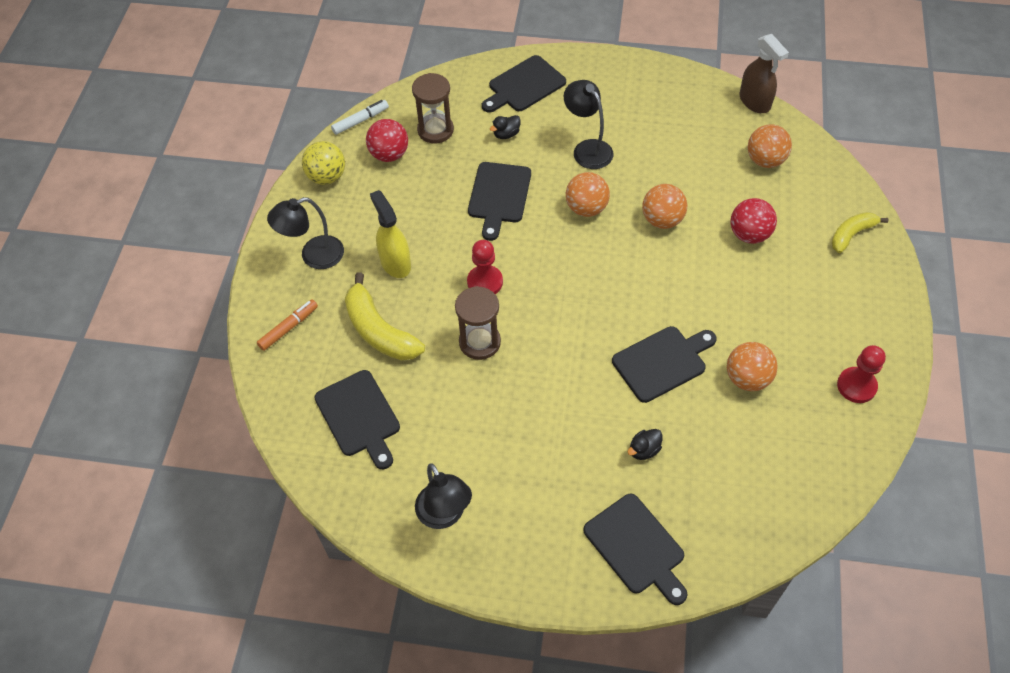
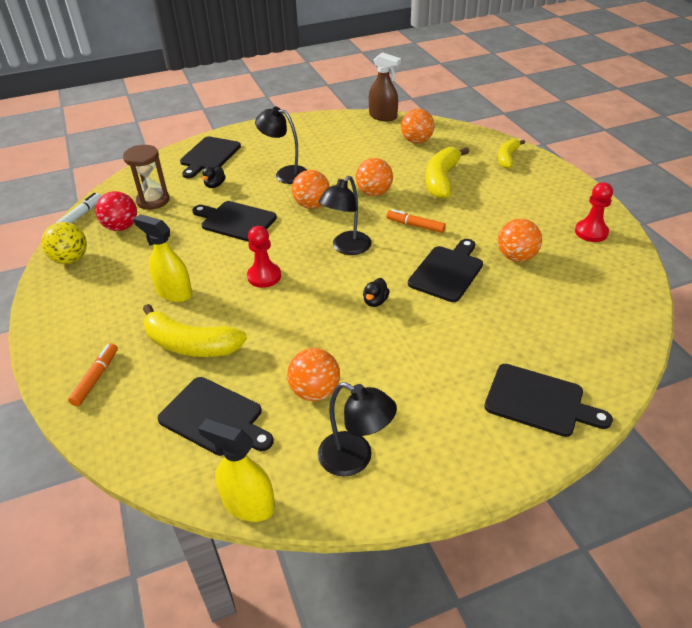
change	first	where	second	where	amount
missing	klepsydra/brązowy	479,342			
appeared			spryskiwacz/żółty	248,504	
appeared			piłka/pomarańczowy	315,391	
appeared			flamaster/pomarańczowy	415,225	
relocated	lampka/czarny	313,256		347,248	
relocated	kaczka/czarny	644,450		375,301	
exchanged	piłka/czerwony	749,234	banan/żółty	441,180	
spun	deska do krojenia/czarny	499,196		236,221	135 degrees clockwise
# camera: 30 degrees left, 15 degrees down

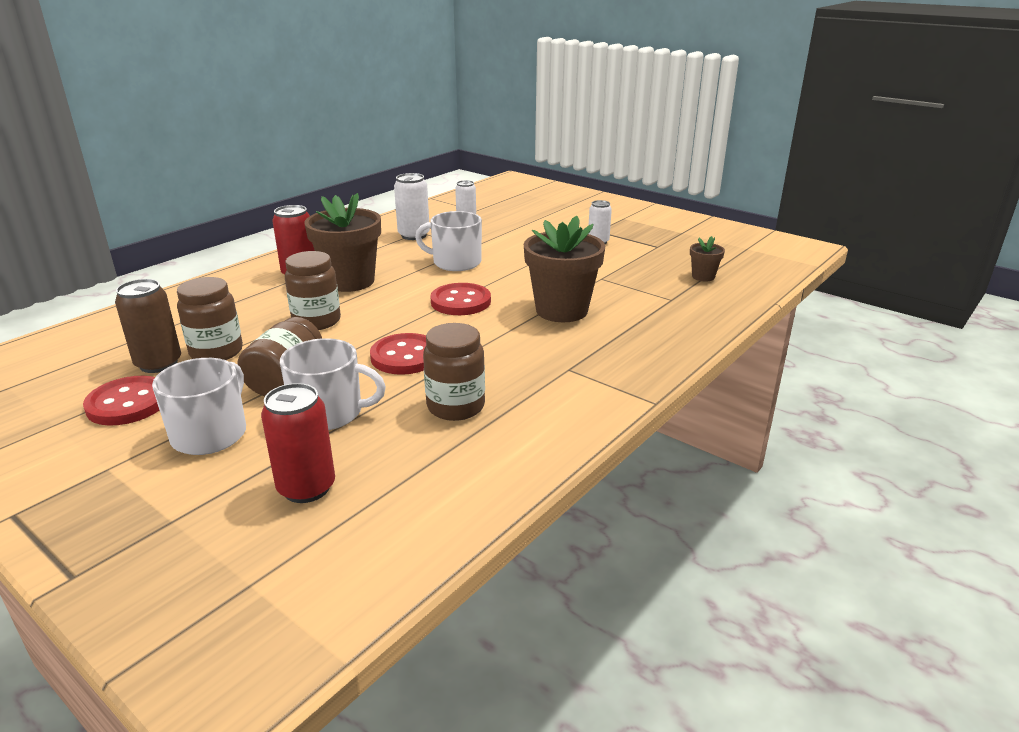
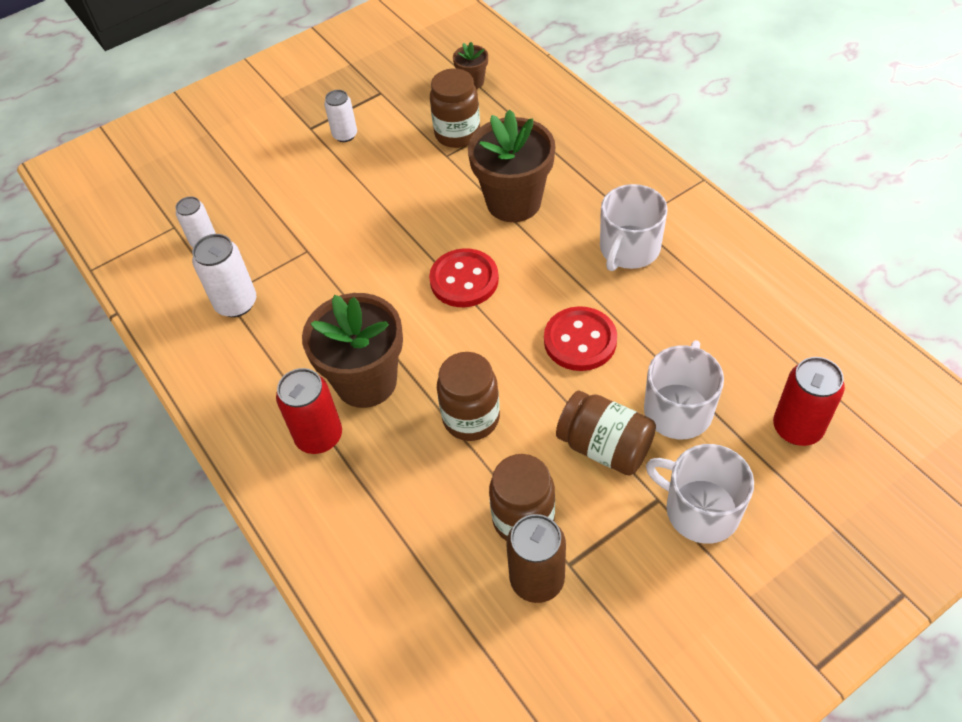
change	first	where	second	where	amount
missing	guzik/czerwony	128,403			
relocated	kubek/biały	455,262		629,249	
relocated	słoik/brązowy	456,407		457,134	
# camera: 70 degrees left, 25 degrees up

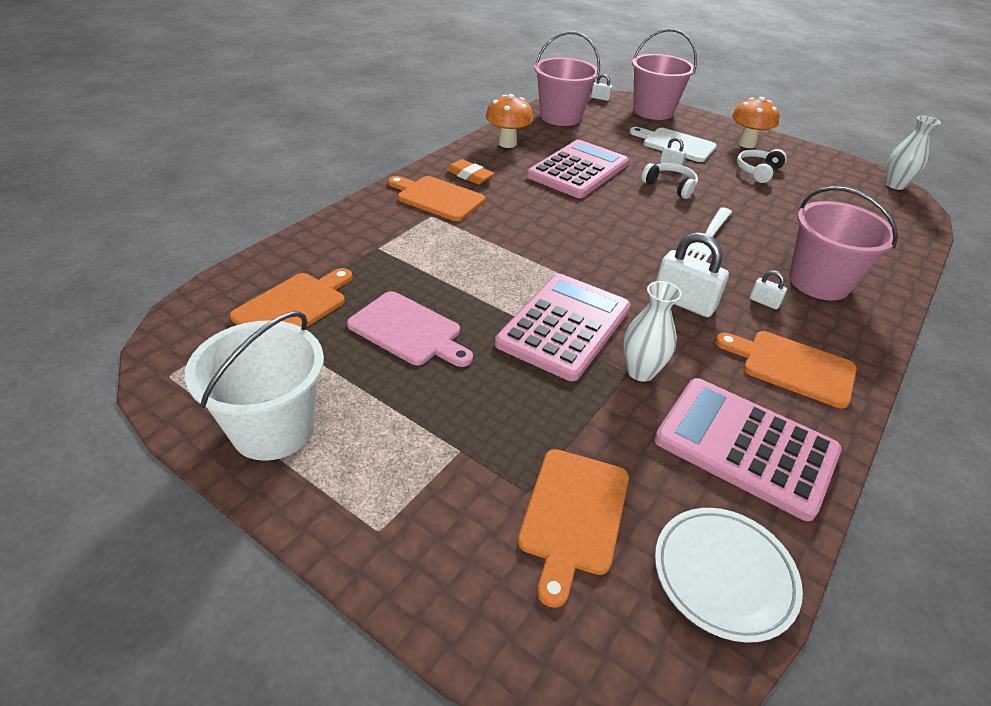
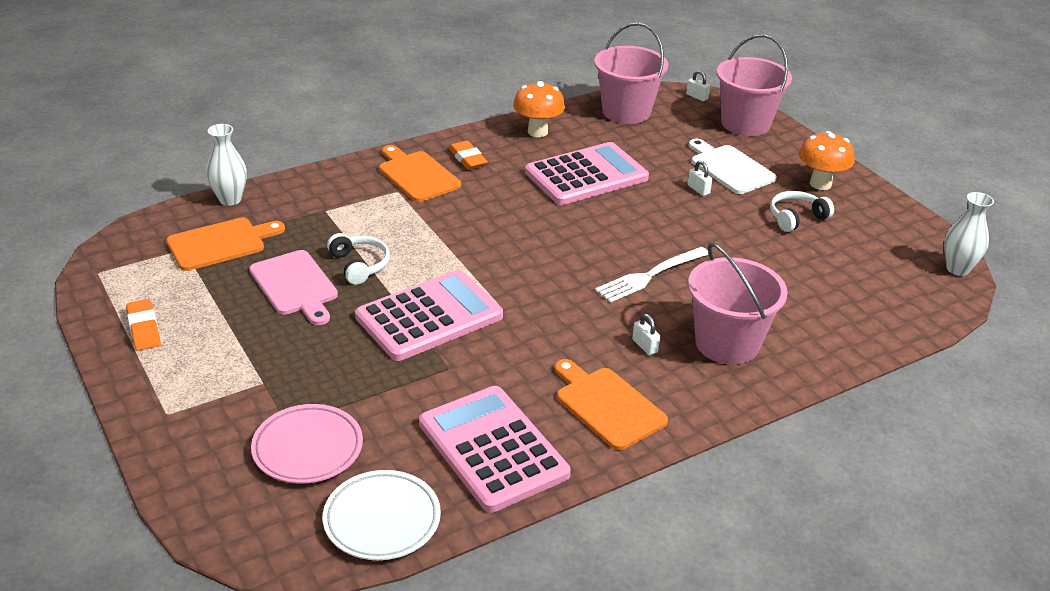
change	first	where	second	where	amount
missing	kłódka/biały	684,302			
relocated	wazon/biały	641,371		230,199	
relocated	słuchawki/biały	670,186		359,265	
exchanged	wiadro/biały	273,428	gumka do mazania/pomarańczowy	144,329	
exchanged	deska do krojenia/pomarańczowy	573,515	talerz/różowy	308,448	
# camera: 25 degrees right, 5 degrees down

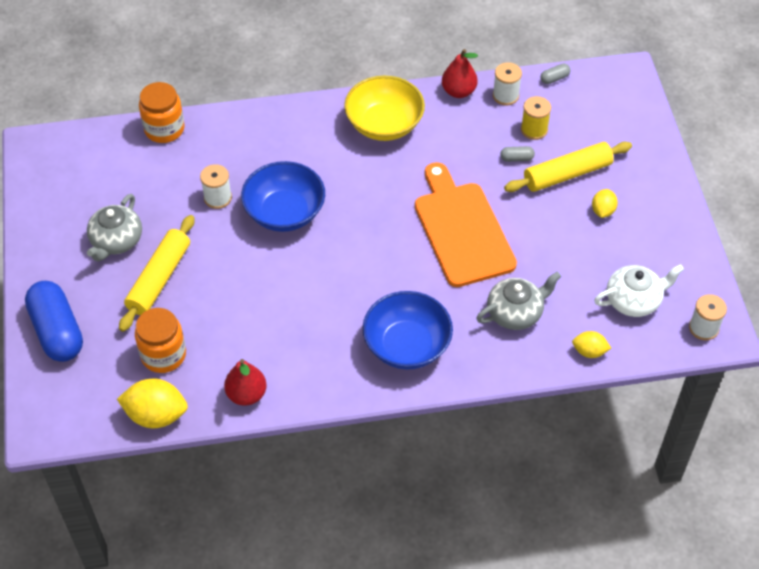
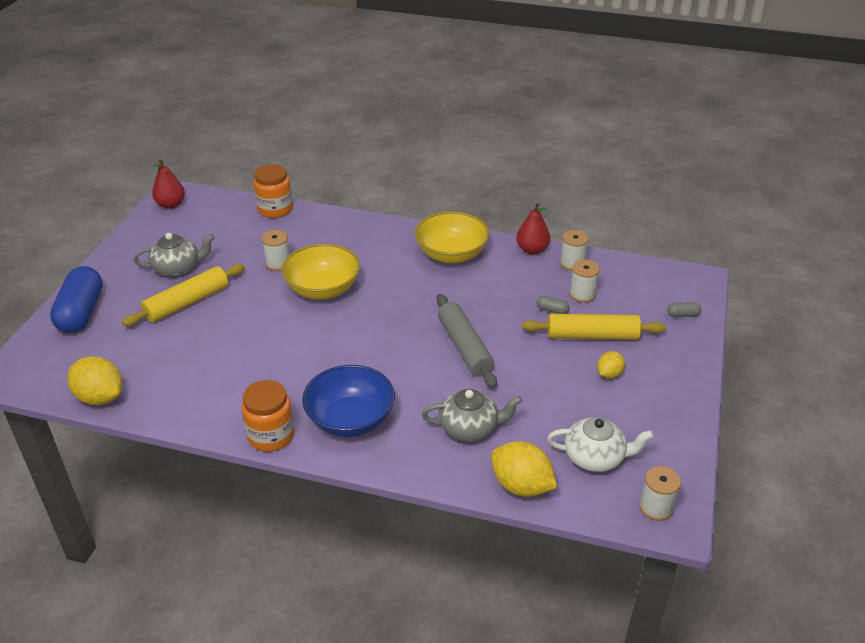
change	first	where	second	where	amount
relocated	słoik/pomarańczowy	163,355		271,435	
relocated	gruszka/czerwony	246,394		171,204	
relocated	kapsułka/szary	554,78		682,315	
exchanged	deska do krojenia/pomarańczowy	462,230	wałek do ciasta/szary	465,347	
colour	miska/niebieski	285,212	miska/żółty	323,289	
colour	szpulka/żółty	534,129	szpulka/biały	582,294	
spun	imbryk/szary	116,241		177,268	150 degrees counterclockwise
size	cytryna/żółty	589,351		521,486	x1.77
# camera: 25 degrees right, 15 degrees down

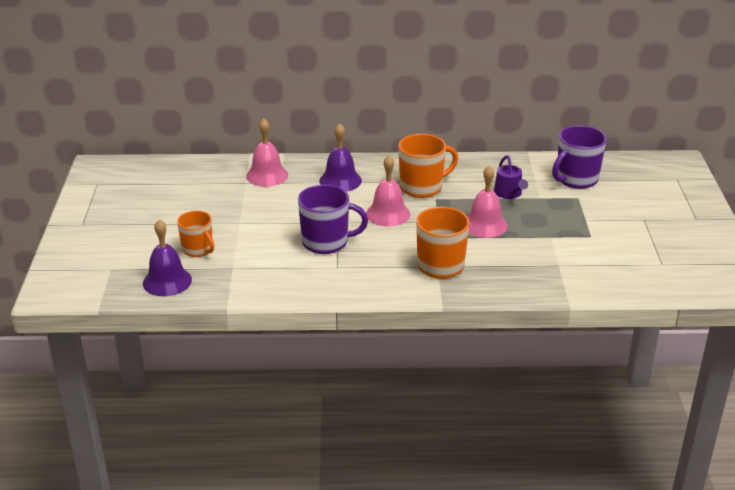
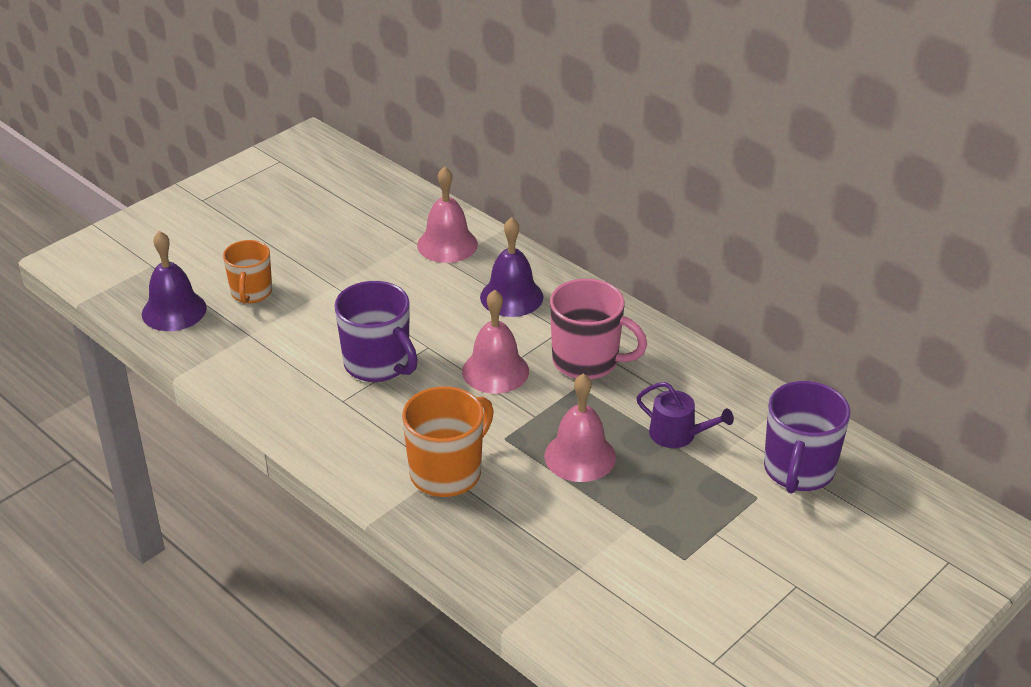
change	first	where	second	where	amount
colour	kubek/pomarańczowy	422,187	kubek/różowy	587,361	
spun	konewka/fioletowy	509,193		678,434	90 degrees counterclockwise
spun	kubek/fioletowy	576,179		798,470	75 degrees counterclockwise
# camera: 45 degrees right, 5 degrees up

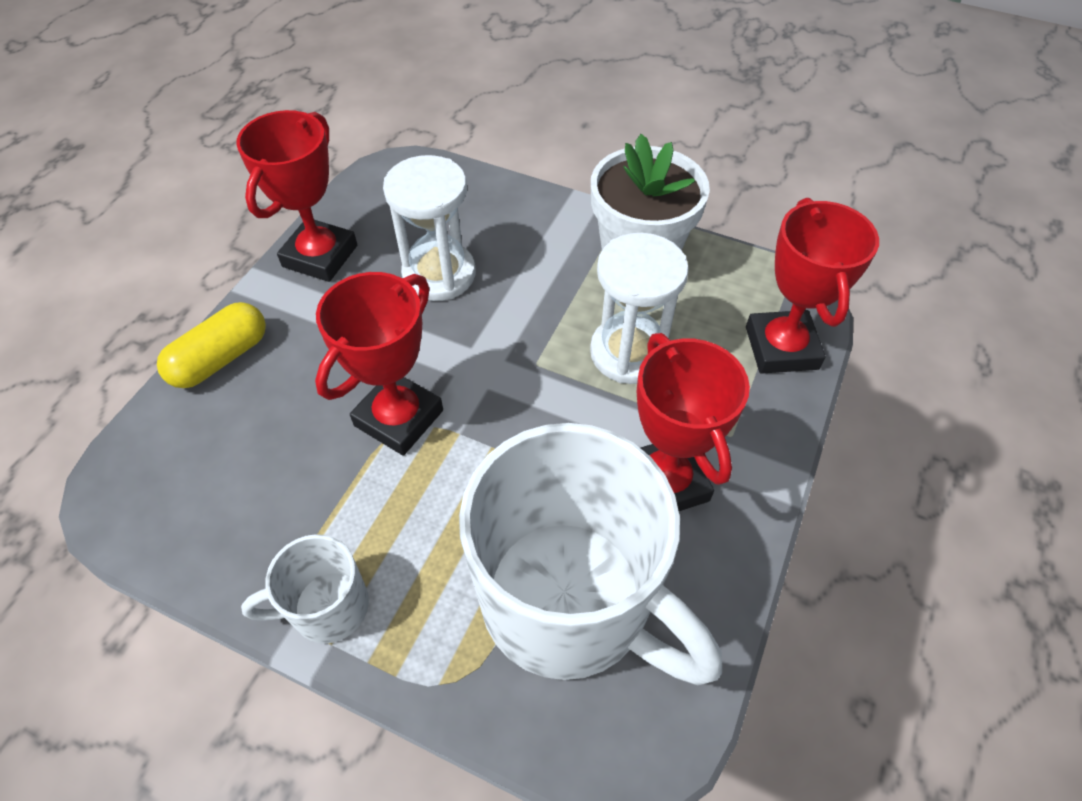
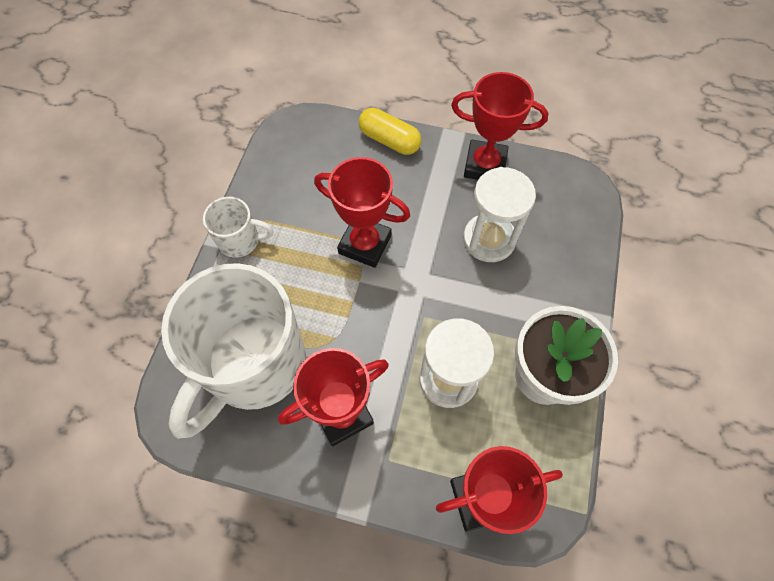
change	first	where	second	where	amount
spun	kubek/biały	327,607		240,240	120 degrees clockwise
# camera: 80 degrees right, 10 degrees up

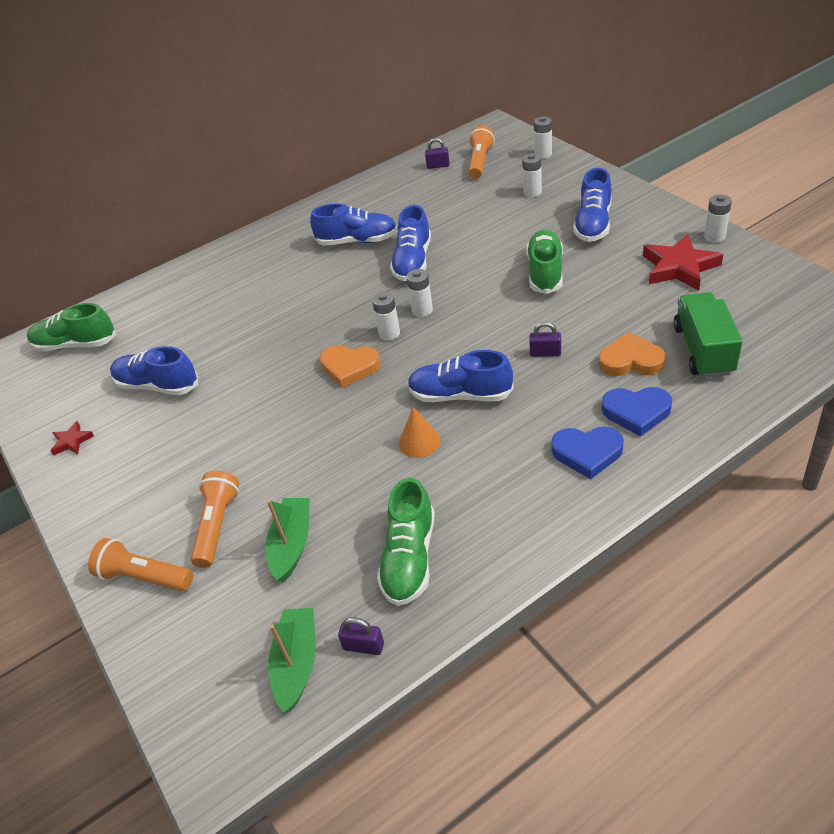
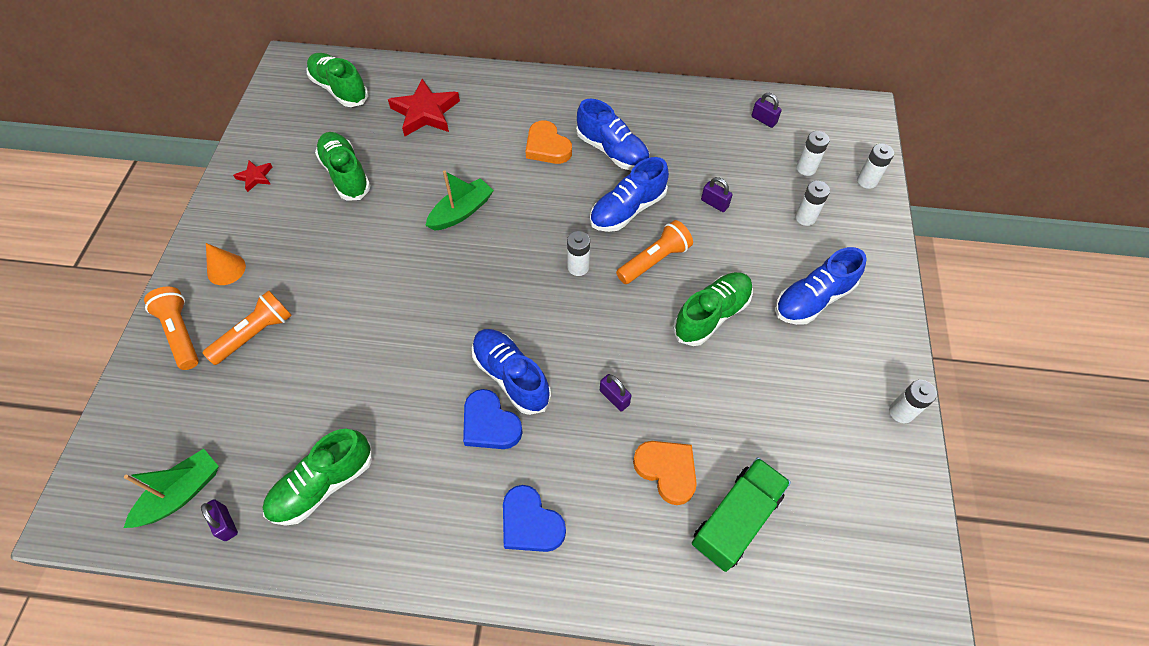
change	first	where	second	where	amount
appeared			kłódka/fioletowy	714,203	
relocated	łódka/zielony	292,545		461,212	
relocated	serce/pomarańczowy	349,367		547,147	
relocated	bateria/biały	389,333		806,168	
relocated	stożek/pomarańczowy	419,442		226,269	
relocated	latarka/pomarańczowy	480,162		654,260	
relocated	serce/niebieski	636,412		490,424	
relocated	gwiazda/czerwony	679,267		425,112	
colour	but/niebieski	158,386	but/zielony	346,174	
# camera: 35 degrees right, 15 degrees up

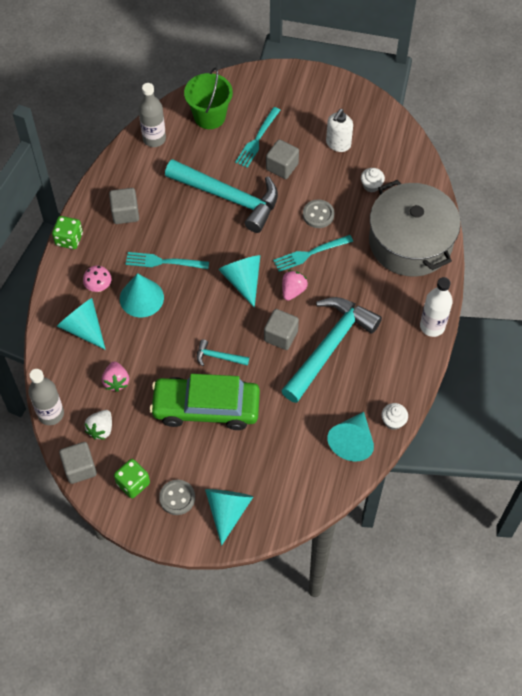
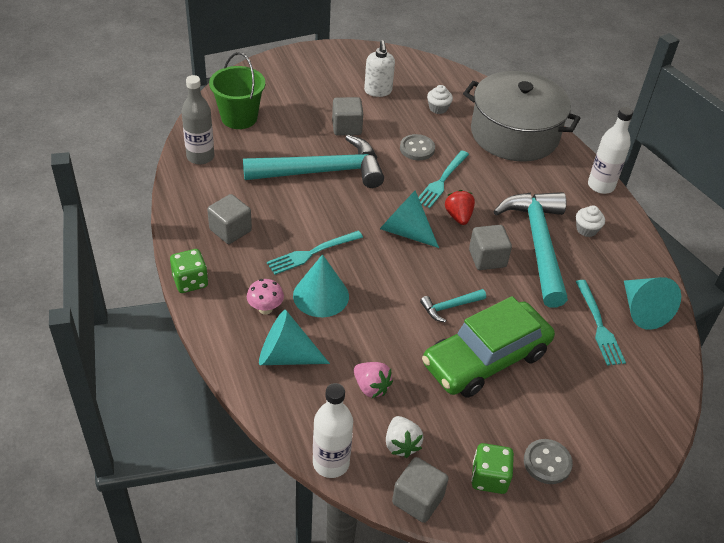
change	first	where	second	where	amount
missing	stożek/turkusowy	227,511			
relocated	widelec/turkusowy	257,140		599,326	
relocated	muffinka/biały	393,421		586,229	
colour	butelka/szary	51,414	butelka/biały	331,463	
colour	truskawka/różowy	293,290	truskawka/czerwony	458,216	
# camera: 40 degrees left, 15 degrees down

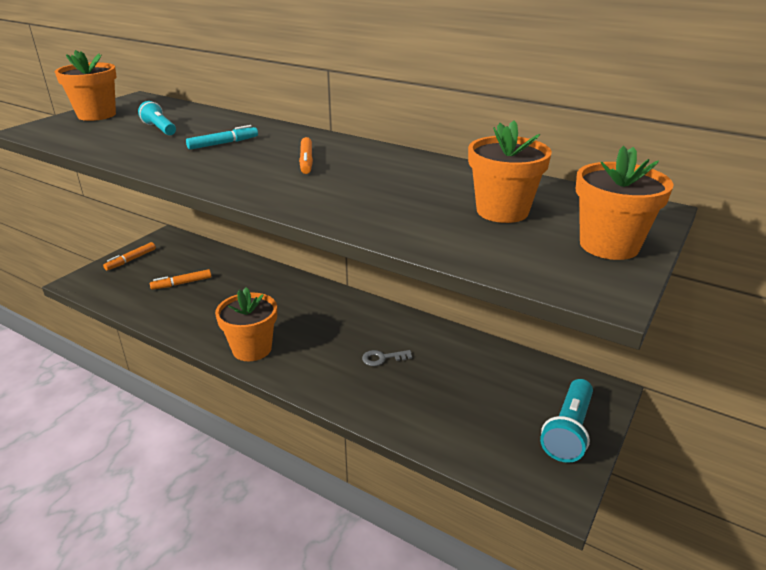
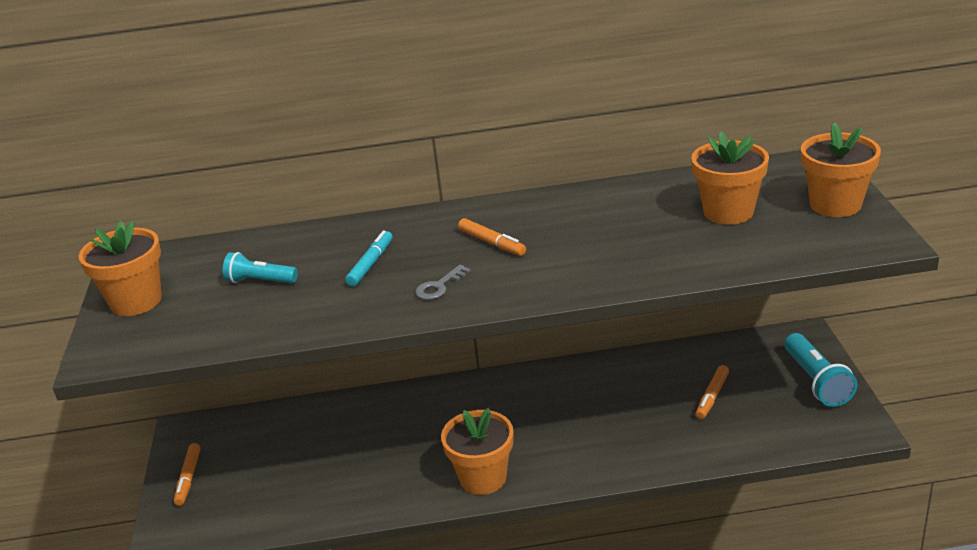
change	first	where	second	where	amount
relocated	flamaster/pomarańczowy	181,283		712,396	
relocated	klucz/szary	383,358		439,286	
# camera: 35 degrees left, 0 degrees up

